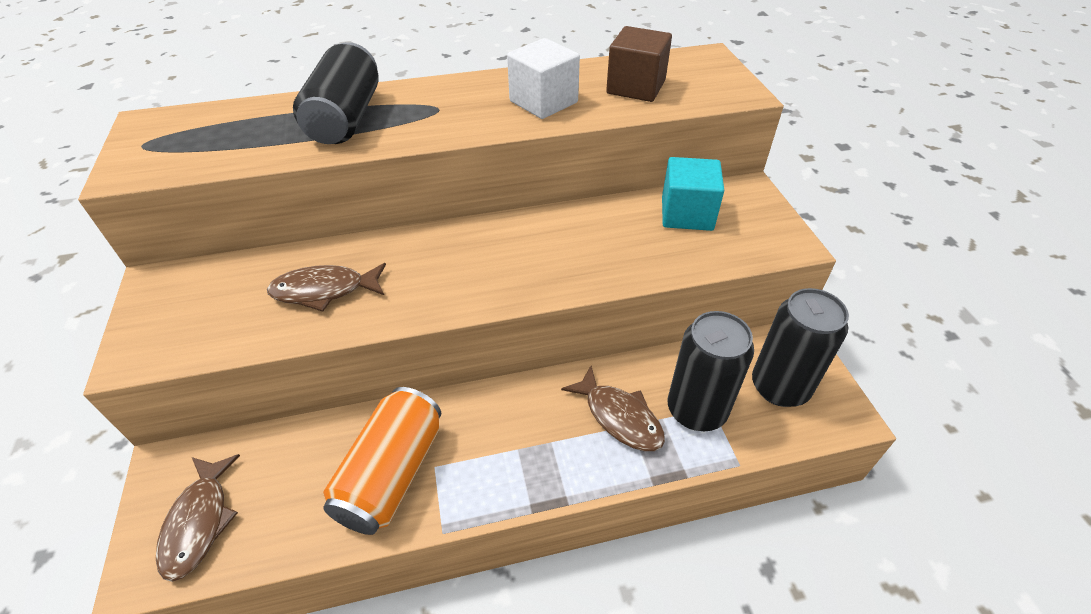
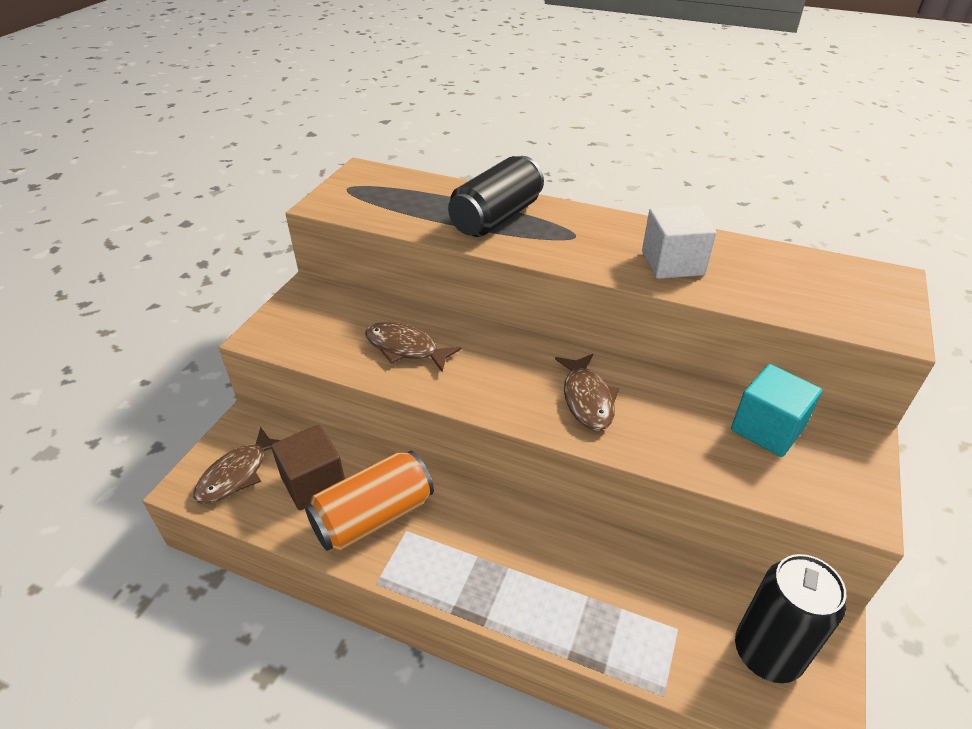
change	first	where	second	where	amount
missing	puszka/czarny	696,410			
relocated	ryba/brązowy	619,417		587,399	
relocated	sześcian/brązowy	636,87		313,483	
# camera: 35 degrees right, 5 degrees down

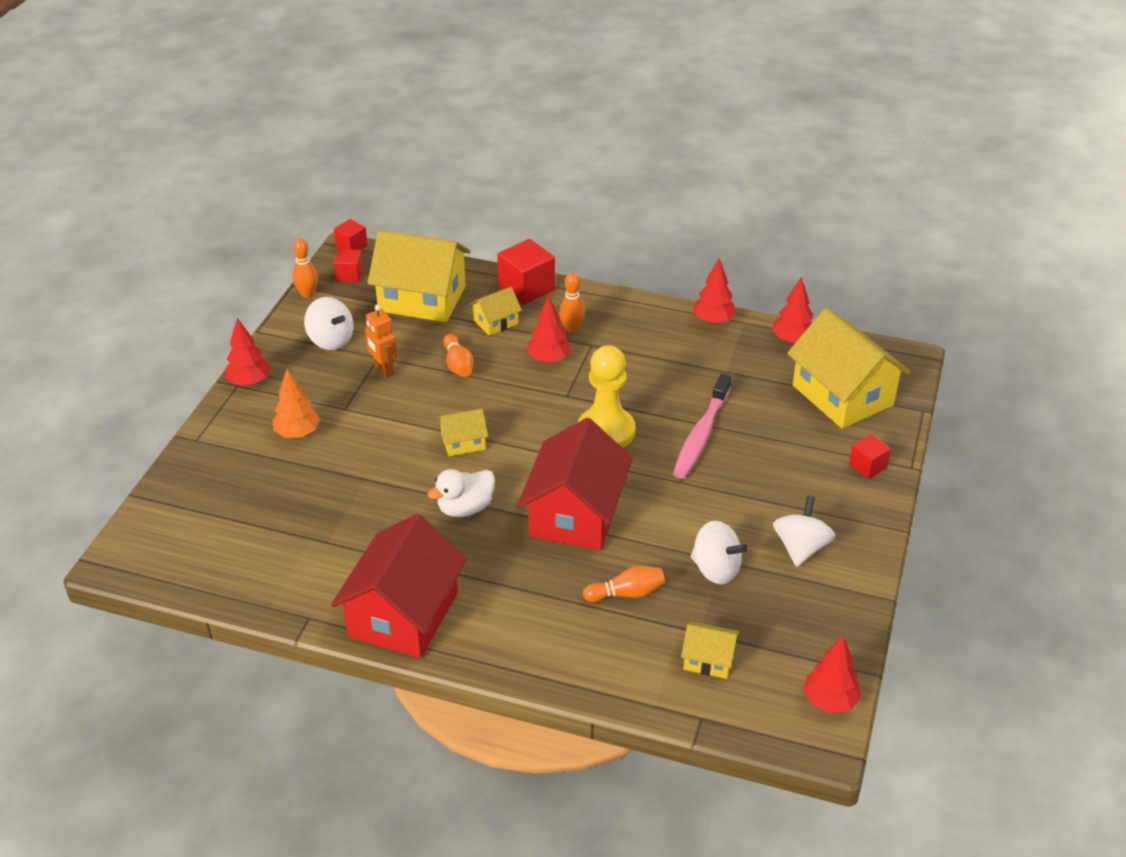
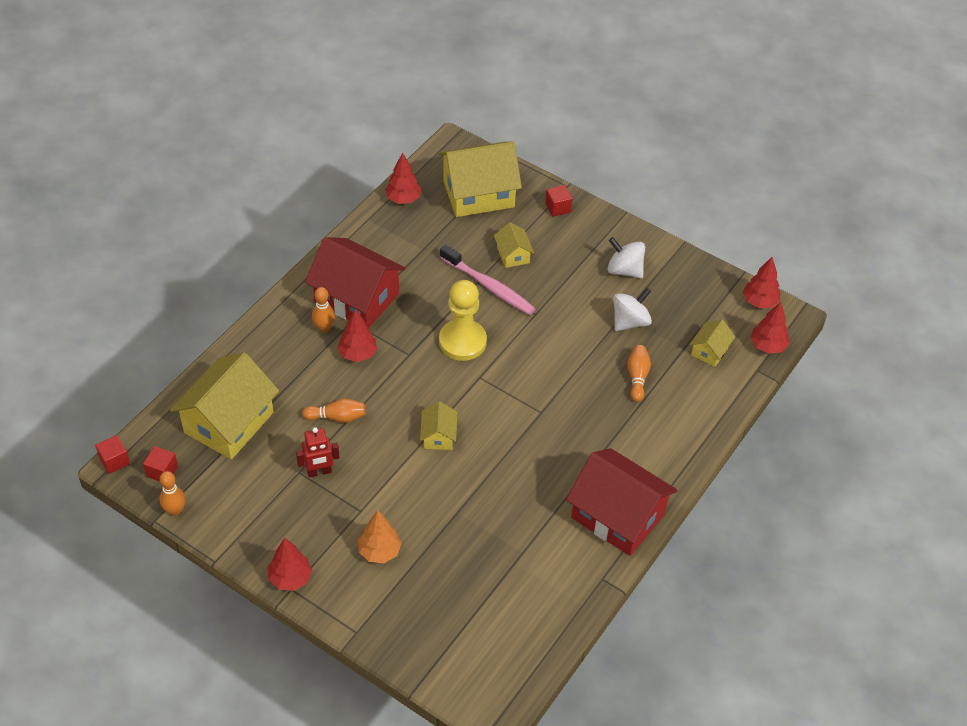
change	first	where	second	where	amount
missing	bączek/biały	331,340			
missing	kaczka/biały	465,508			
missing	sześcian/czerwony	526,288			
relocated	domek/żółty	496,322		513,255	
relocated	domek/czerwony	575,514		356,298	
relocated	drzewko/czerwony	713,321		767,346	
colour	robot/pomarańczowy	383,370	robot/czerwony	319,472	
# camera: 75 degrees left, 10 degrees up

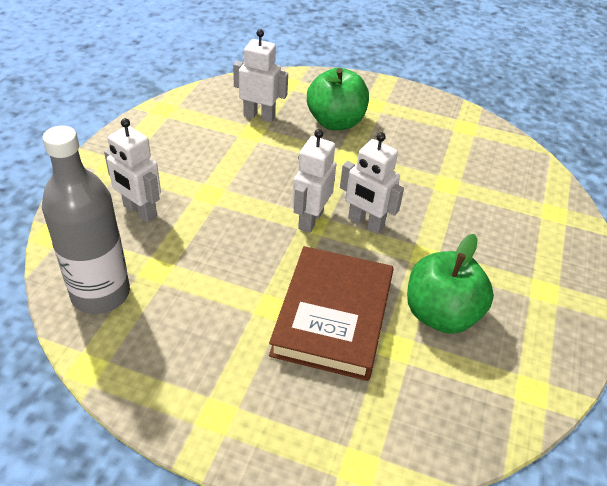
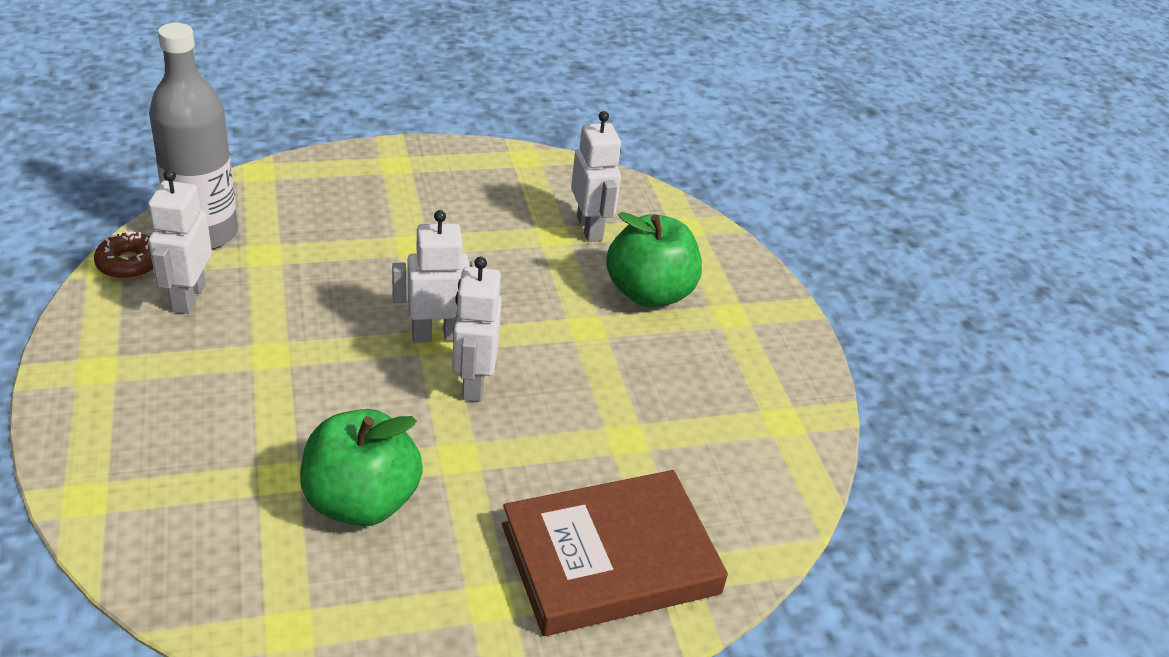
change	first	where	second	where	amount
appeared			donut/brązowy	129,263	
relocated	robot/biały	139,211		188,297	
relocated	książka/brązowy	333,316		610,559	
# camera: 55 degrees right, 5 degrees down

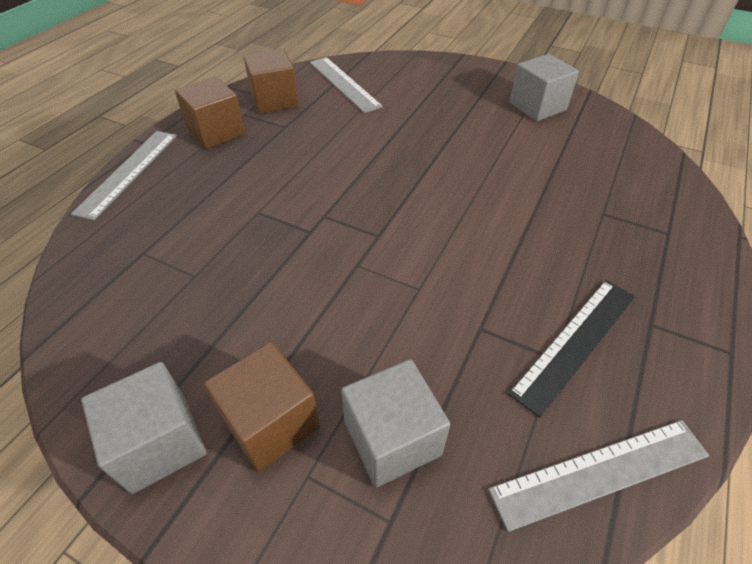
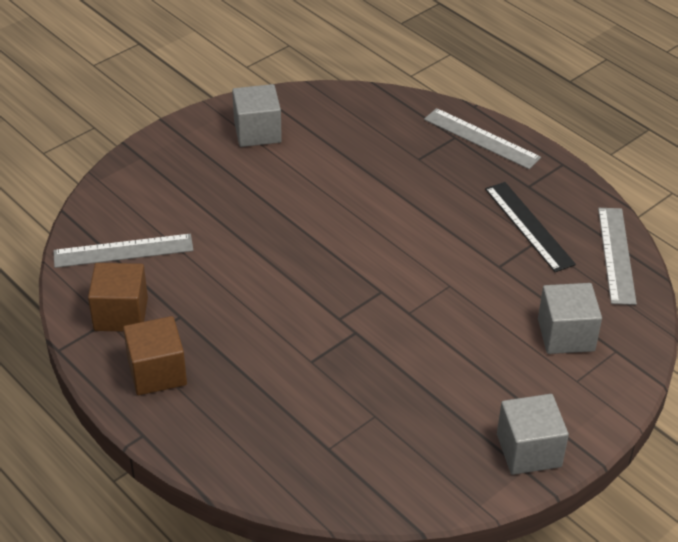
change	first	where	second	where	amount
missing	sześcian/brązowy	270,422			
relocated	linijka/szary	128,172		481,138	
# camera: 70 degrees left, 5 degrees down

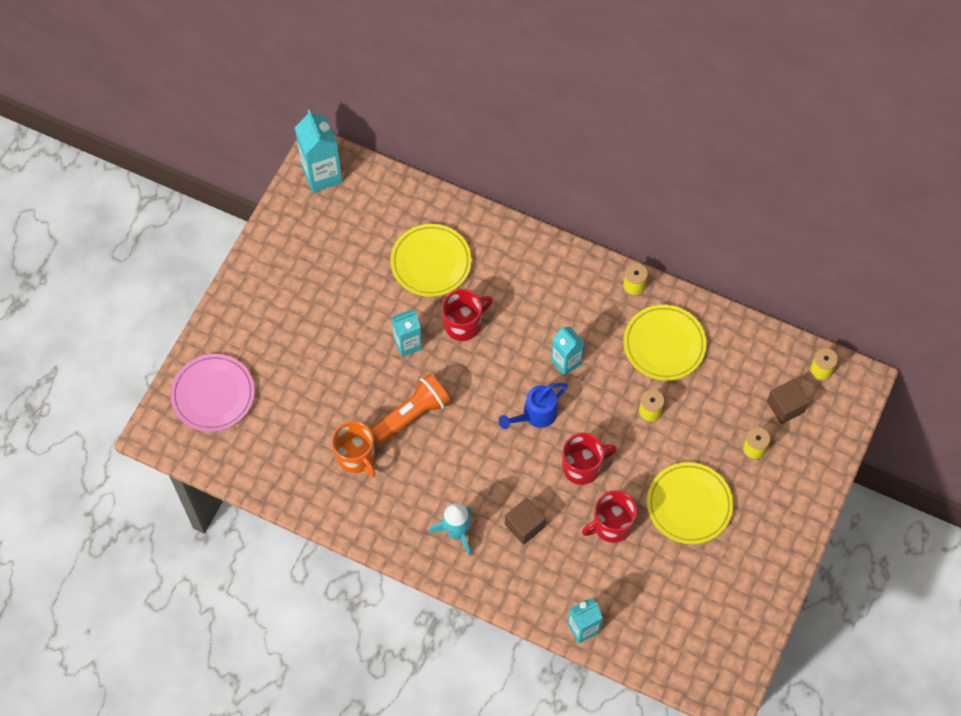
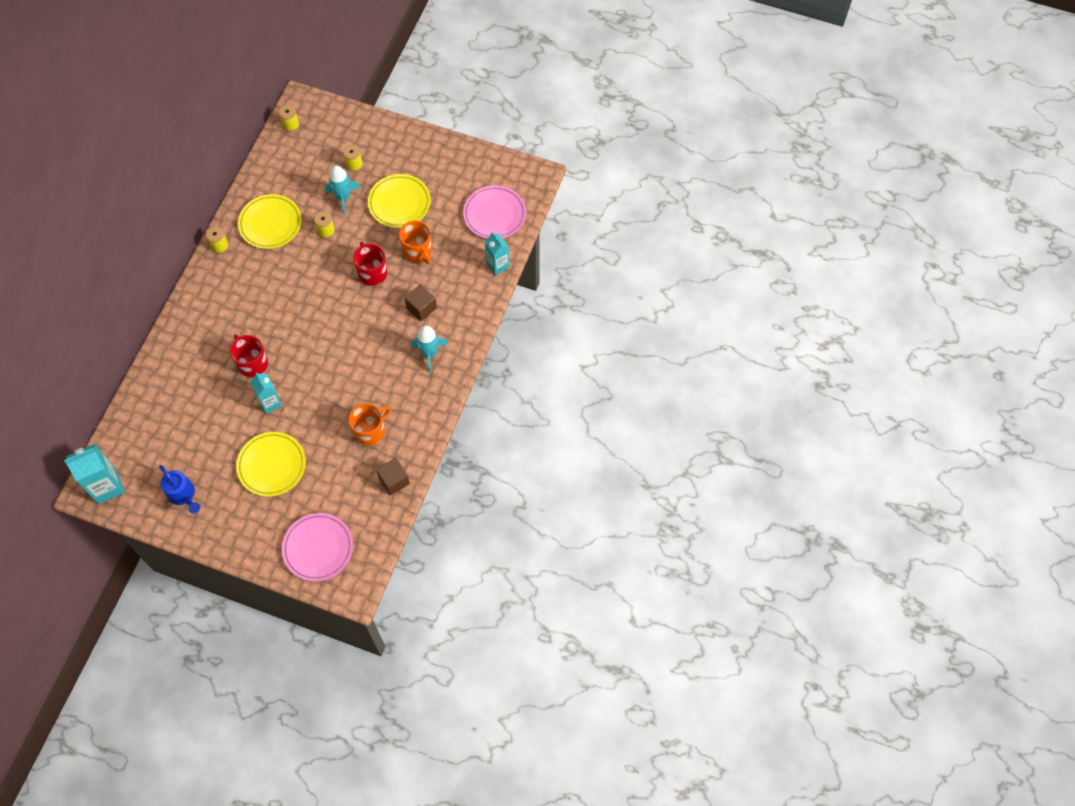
change	first	where	second	where	amount
missing	latarka/pomarańczowy	412,415			
missing	karton mleka/turkusowy	566,362			
appeared			rakieta/turkusowy	343,197	
appeared			talerz/różowy	494,214	
relocated	talerz/żółty	431,262		272,465	
relocated	konewka/niebieski	535,415		183,495	
relocated	sześcian/brązowy	785,407		394,480	
colour	kubek/czerwony	611,525	kubek/pomarańczowy	418,251	
# camera: 95 degrees left, 0 degrees up

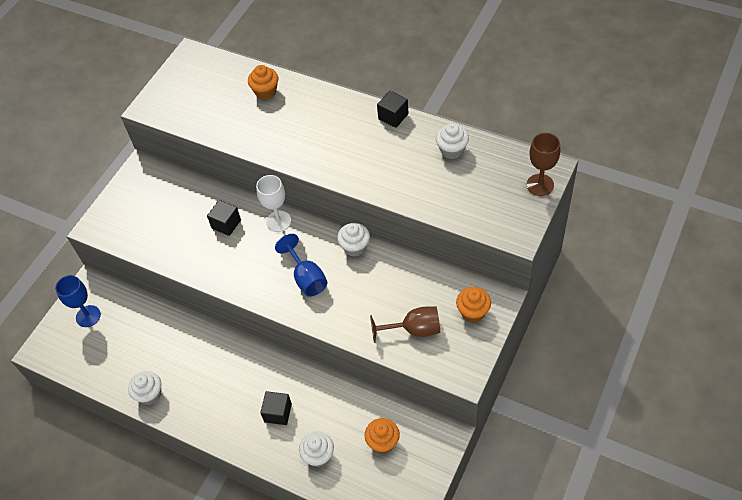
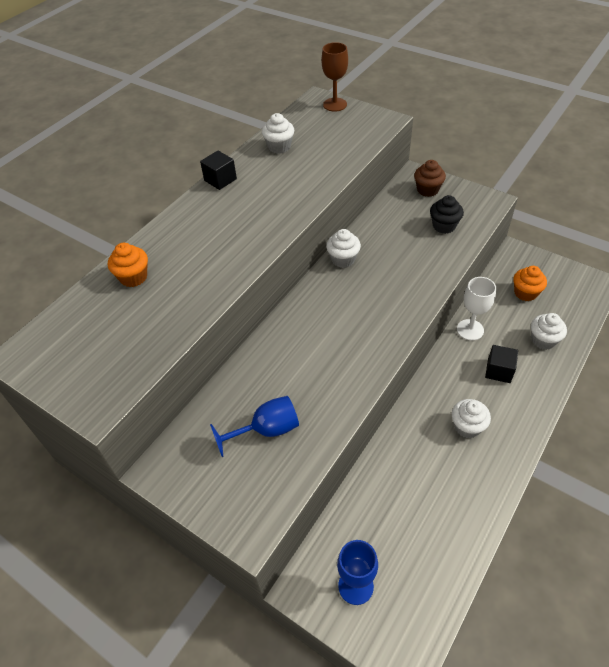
change	first	where	second	where	amount
missing	sześcian/czarny	226,224			
relocated	muffinka/biały	150,394		467,427	
relocated	kielich/biały	278,221		470,330	
relocated	kielich/niebieski	306,278		266,430	
exchanged	kielich/brązowy	414,330	muffinka/czarny	444,226	
colour	muffinka/pomarańczowy	473,312	muffinka/brązowy	427,190	
# camera: 85 degrees left, 5 degrees down

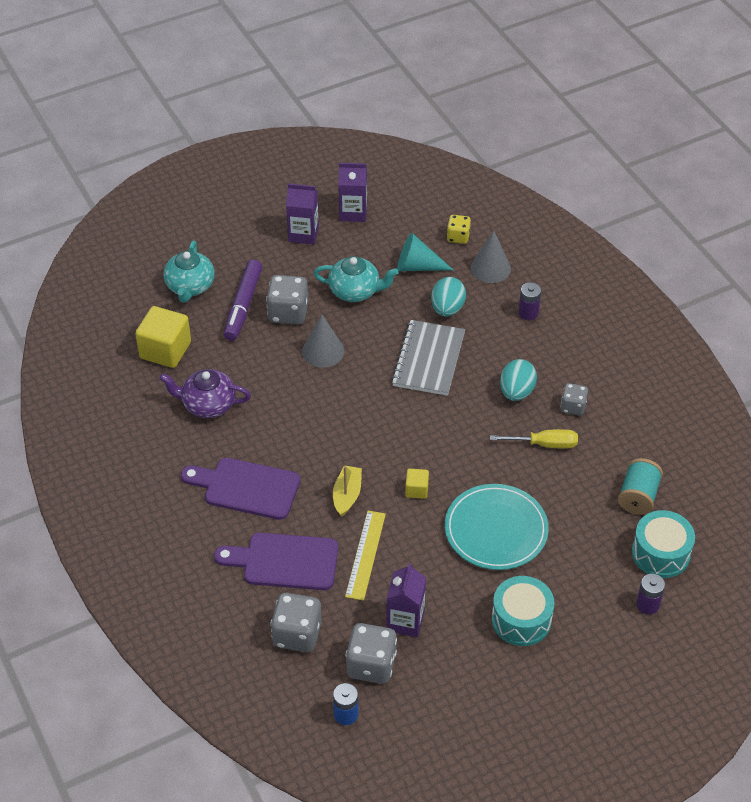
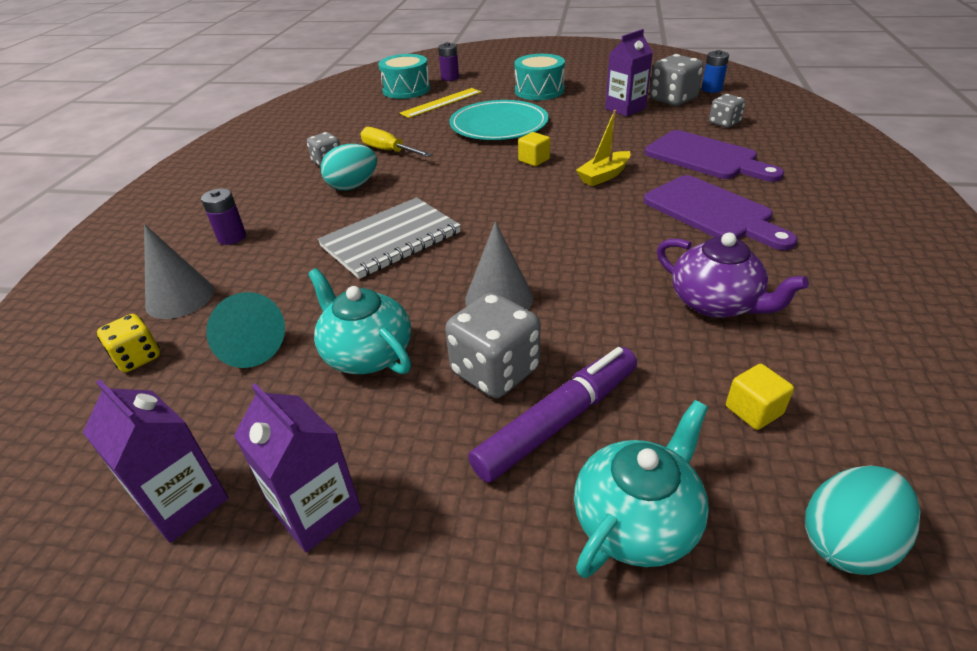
change	first	where	second	where	amount
missing	szpulka/turkusowy	638,496			
relocated	linijka/żółty	365,555		441,103	
relocated	jajko/turkusowy	447,309		847,541	
size	sześcian/żółty	165,350		753,410	x0.50
size	kostka do gry/szary	297,634		724,123	x0.60
# camera: 140 degrees left, 10 degrees down

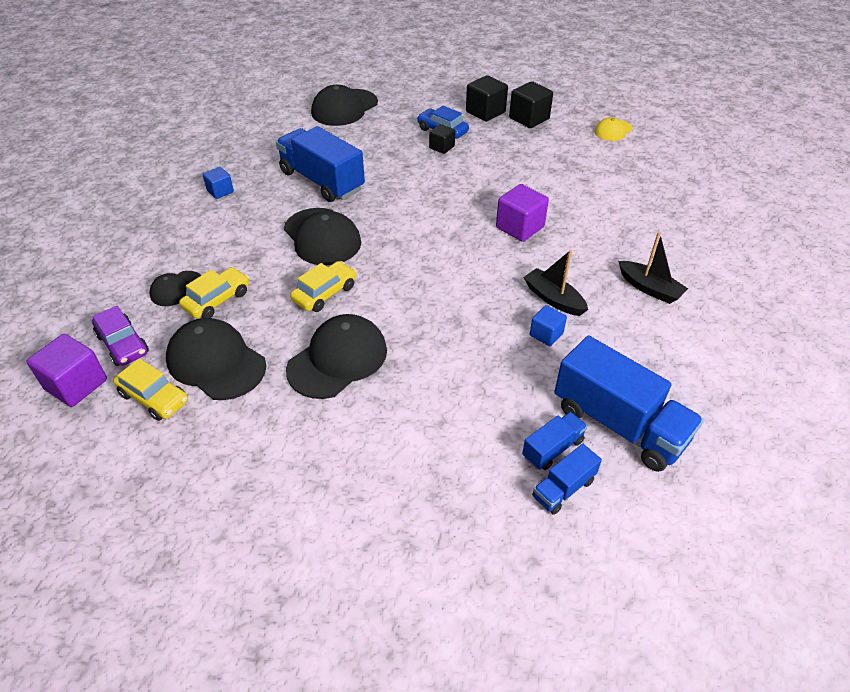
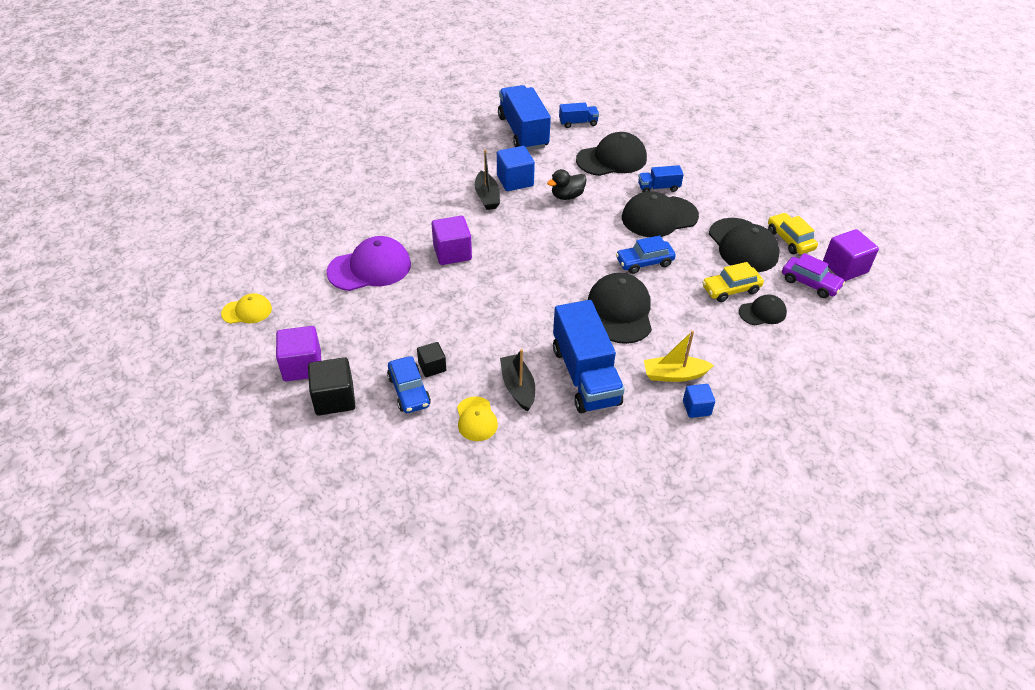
change	first	where	second	where	amount
appeared			czapka/fioletowy	370,268	
appeared			czapka/żółty	476,419	
appeared			kaczka/czarny	567,196	
appeared			łódka/żółty	674,375	
relocated	czapka/czarny	344,108		612,159	
relocated	ciężarówka/niebieski	552,449		658,188	
relocated	łódka/czarny	649,288		518,387	
colour	samochód/żółty	325,293	samochód/niebieski	644,262	
colour	sześcian/czarny	529,118	sześcian/fioletowy	302,366	
spun	samochód/fioletowy	123,344		810,283	135 degrees clockwise
size	sześcian/niebieski	546,334		515,181	x1.65
# camera: 150 degrees left, 0 degrees up

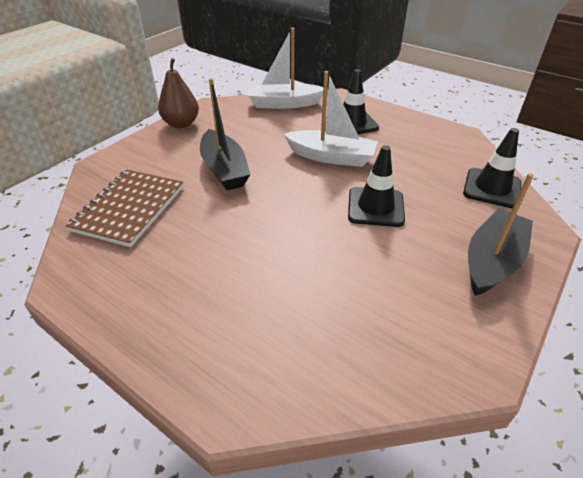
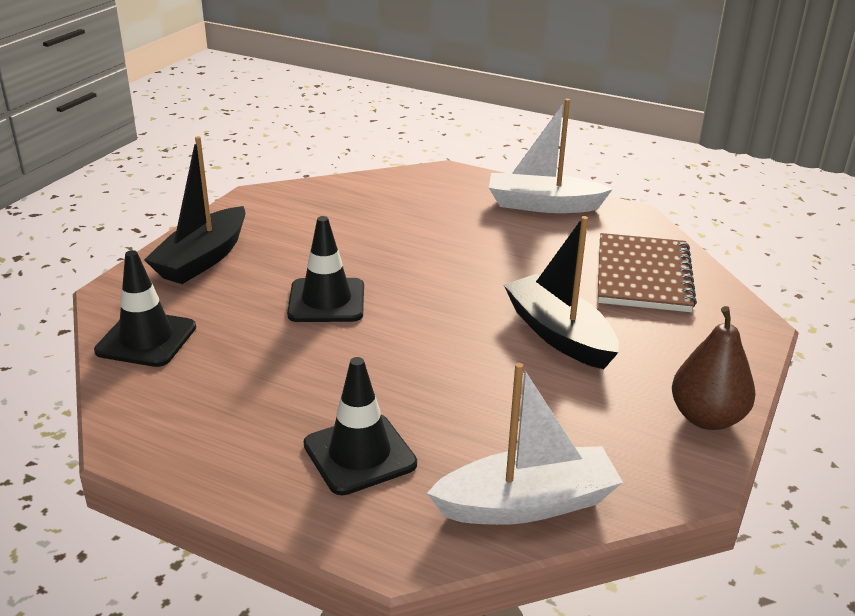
change	first	where	second	where	amount
relocated	łódka/biały	331,157		543,205	
# camera: 170 degrees right, 10 degrees down

